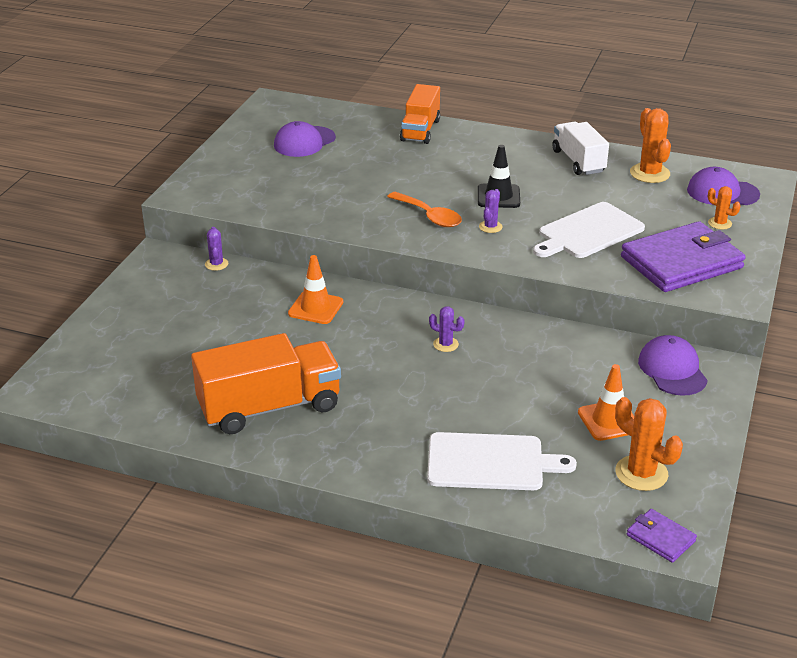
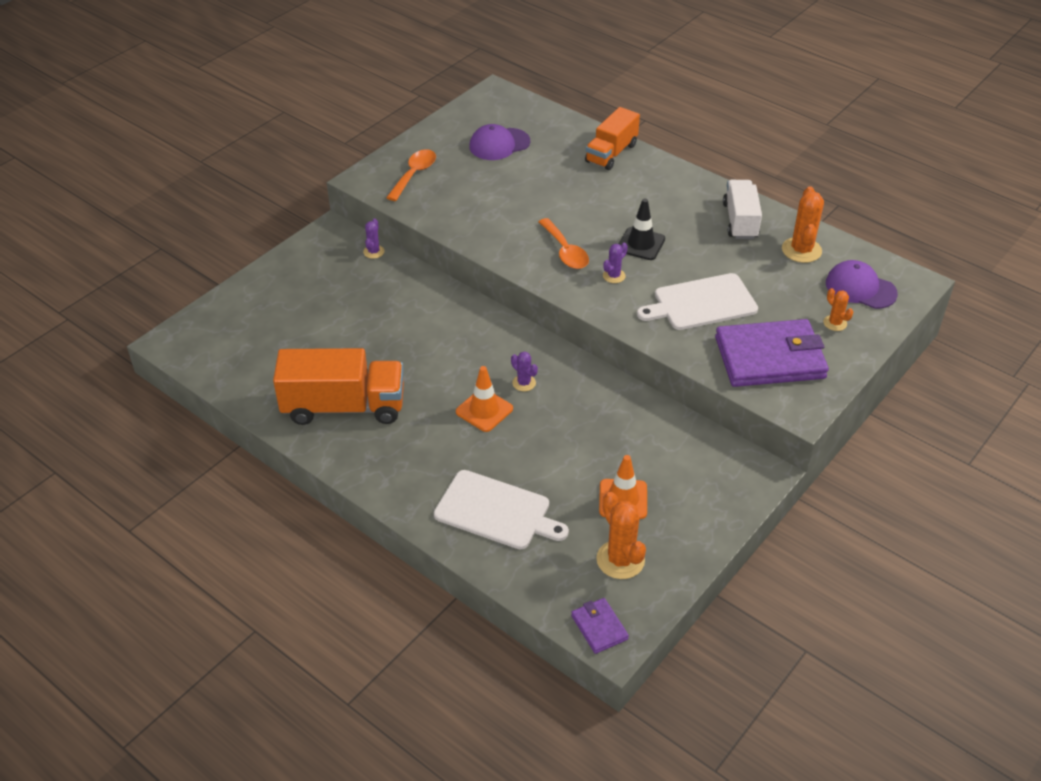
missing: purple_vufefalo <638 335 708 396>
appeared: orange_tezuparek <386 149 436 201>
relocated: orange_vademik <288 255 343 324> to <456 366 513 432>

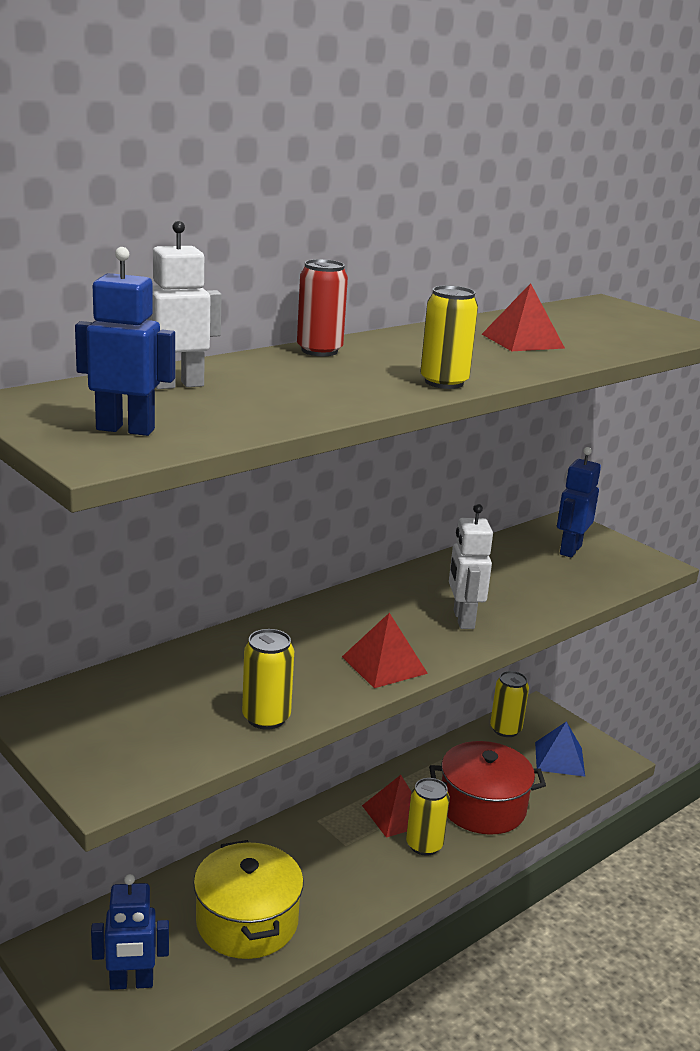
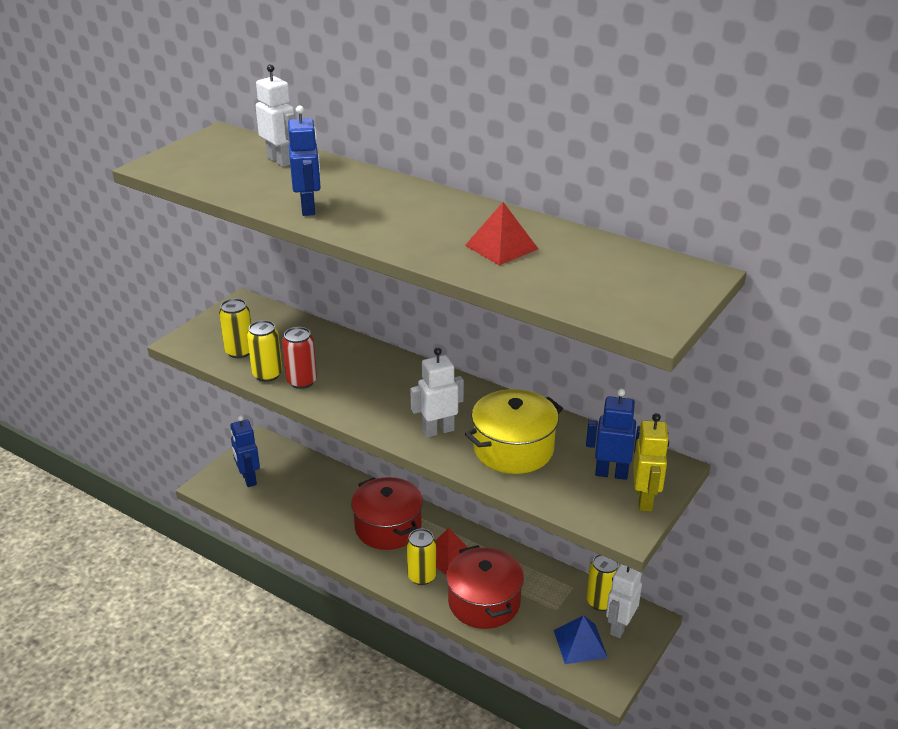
missing: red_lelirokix <342 613 428 688>
appeared: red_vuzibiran <351 477 423 550>; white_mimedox <606 564 642 638>; yellow_mimedox <633 413 669 511>
relocated: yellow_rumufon <420 286 478 389> to <219 298 251 358>; red_rumufon <297 259 348 356> to <282 327 317 389>; blue_mimedox <75 247 175 436> to <288 105 321 216>; yellow_vuzibiran <193 840 304 959> to <465 389 563 474>

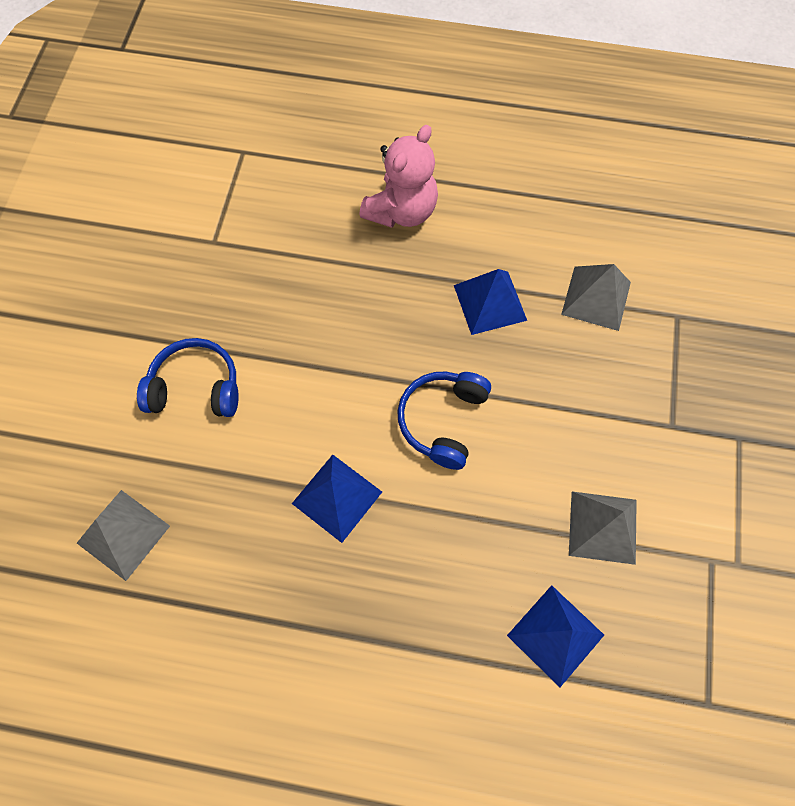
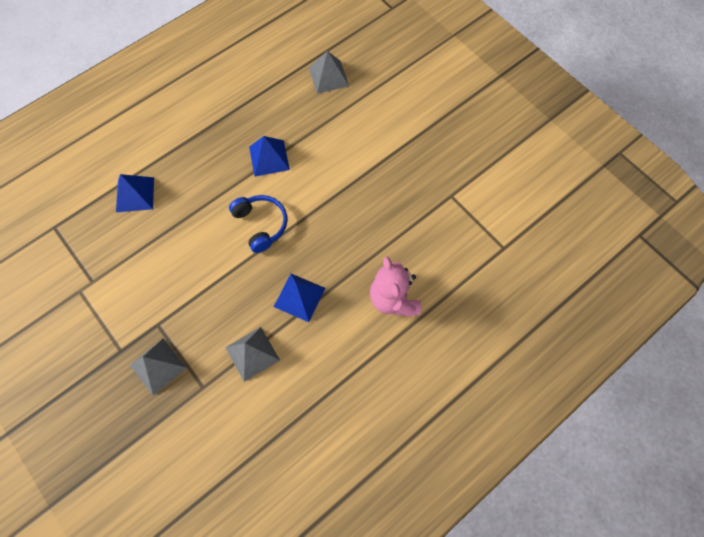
missing: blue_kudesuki <137 338 239 417>
relocated: grey_lelirokix <569 492 637 565> to <130 339 187 396>

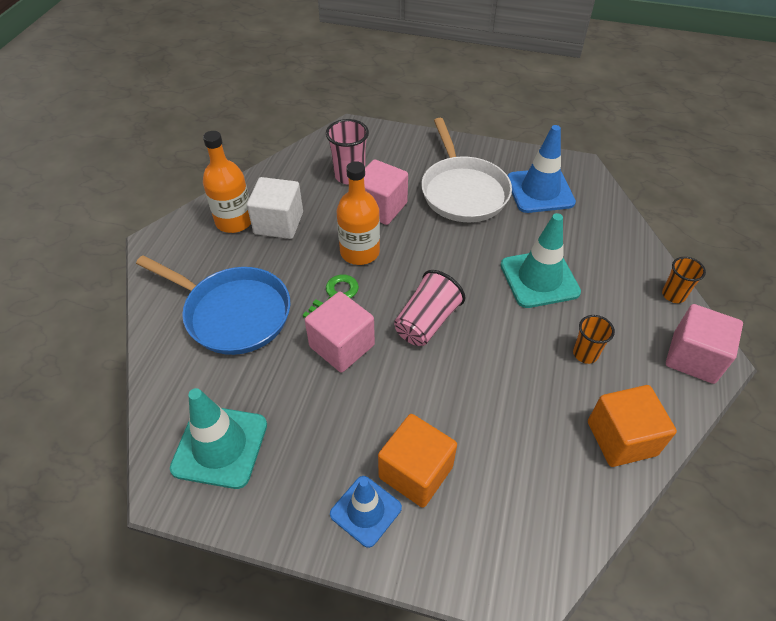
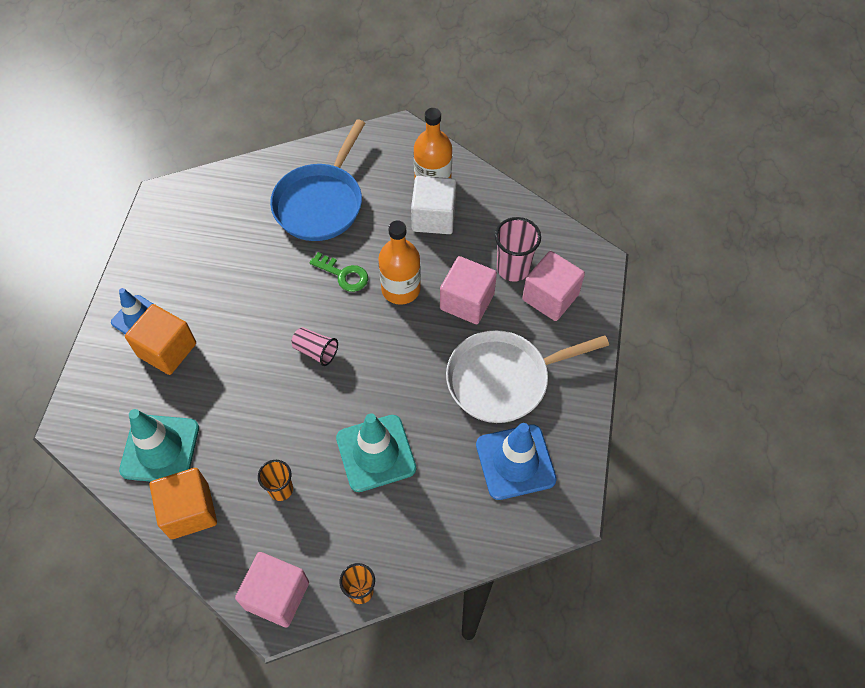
relocated: turquoise_vademik <170 388 267 489> to <119 409 199 482>; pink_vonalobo <305 292 375 372> to <522 251 585 321>
size: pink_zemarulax <394 270 465 346> = <291 327 338 366> x0.65

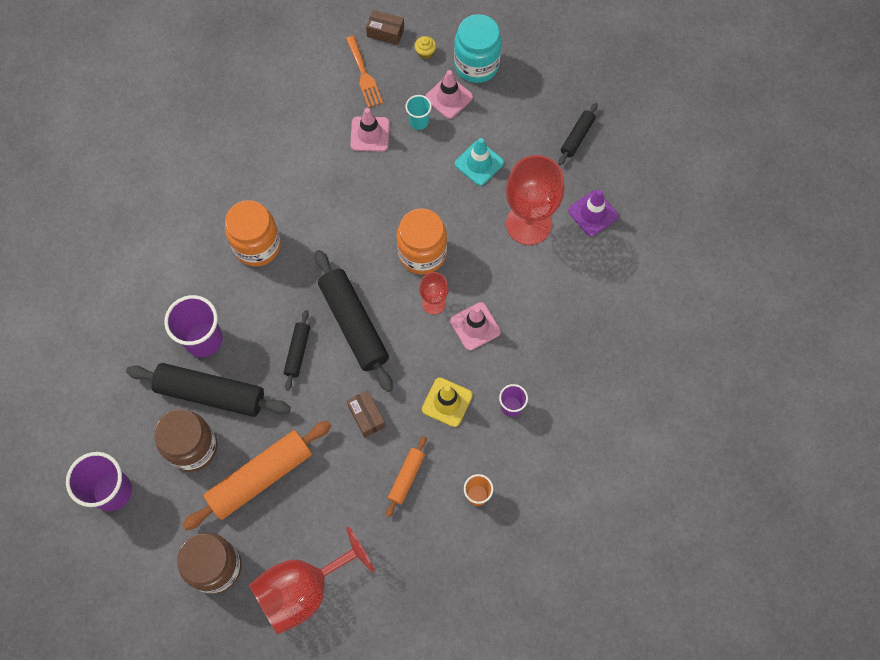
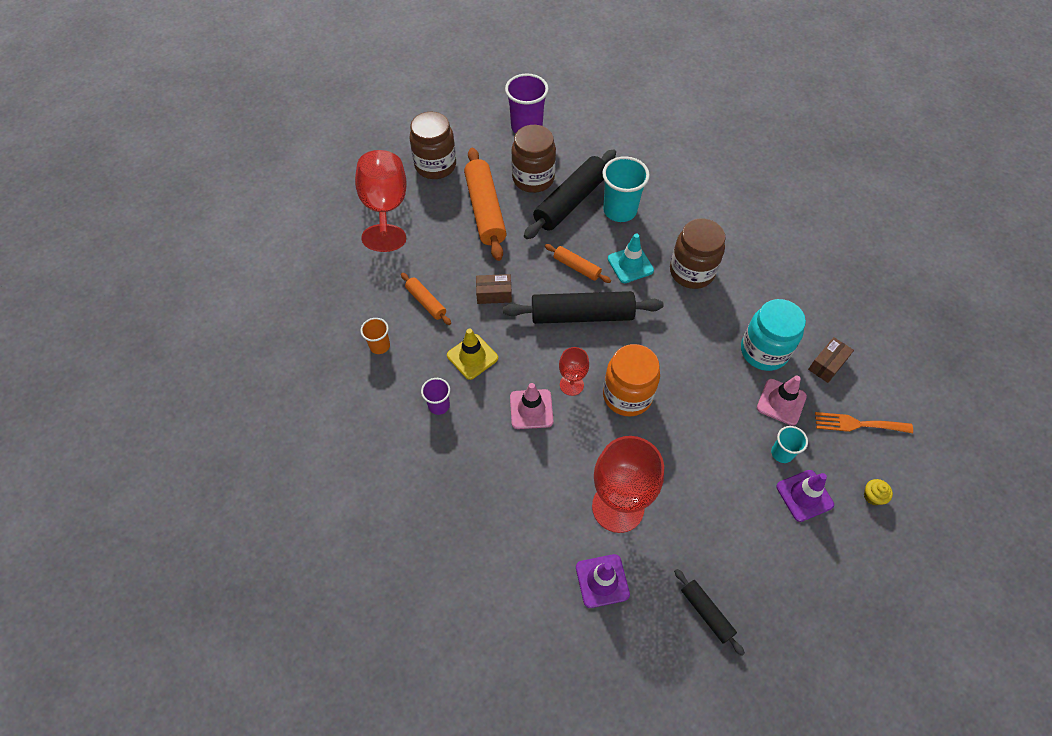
relocated: turquoise_vademik <455 138 504 186> to <608 233 654 283>; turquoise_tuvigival <454 14 502 83> to <741 299 806 371>; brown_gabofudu <366 10 404 45> to <808 337 854 383>
colour: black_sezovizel <284 310 310 391> to orange_sezovizel <545 244 611 283>; purple_zemarulax <164 295 223 357> to turquoise_zemarulax <602 156 650 222>; orange_tuvigival <225 200 281 266> to brown_tuvigival <670 219 726 289>; pink_vademik <425 70 473 119> to purple_vademik <776 470 834 522>

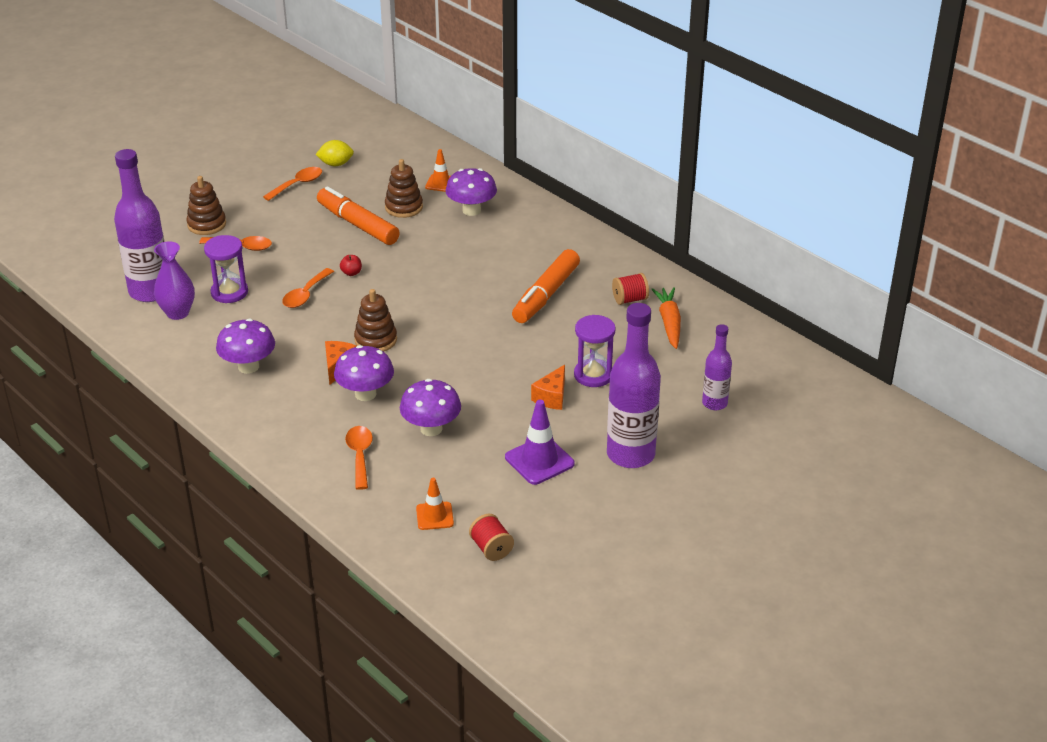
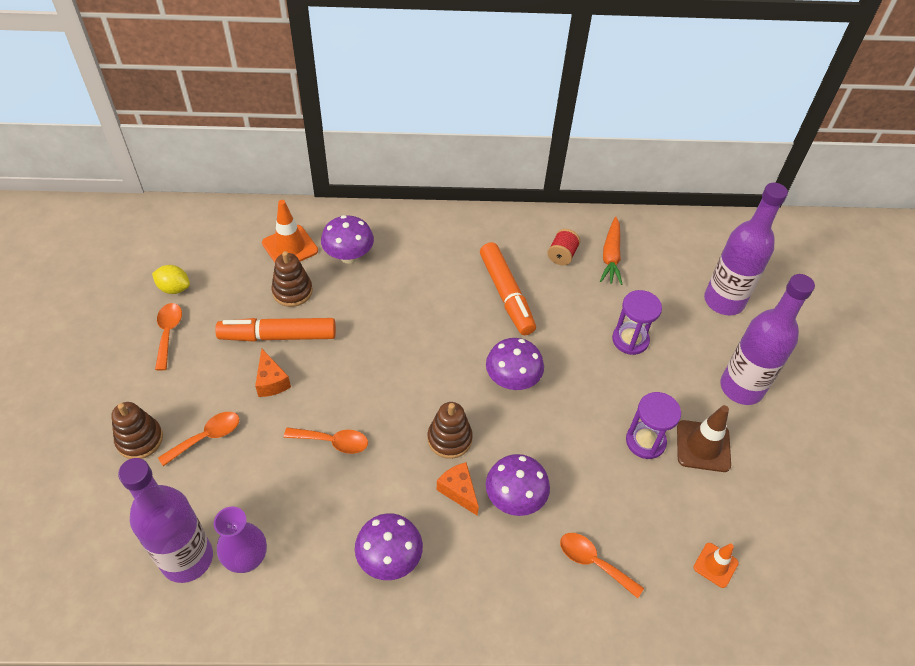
missing: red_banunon <340 255 362 276>; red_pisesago <469 514 514 561>
relocated: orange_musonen <531 364 565 410> to <255 349 291 397>; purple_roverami <400 379 461 436> to <486 338 544 390>; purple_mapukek <204 235 248 303> to <626 392 681 459>
colour: purple_vademik <505 400 574 485> to brown_vademik <677 405 731 472>
spun: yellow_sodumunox <315 140 354 166> = <152 265 190 294> 75 degrees clockwise; orange_tezuparek <282 268 334 308> = <284 427 368 454> 60 degrees counterclockwise; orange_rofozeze <651 287 681 349> = <600 217 623 285> 120 degrees counterclockwise
size: orange_vademik <425 149 451 192> = <262 200 318 263> x1.59; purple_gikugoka <702 324 732 410> = <704 183 788 315> x1.83

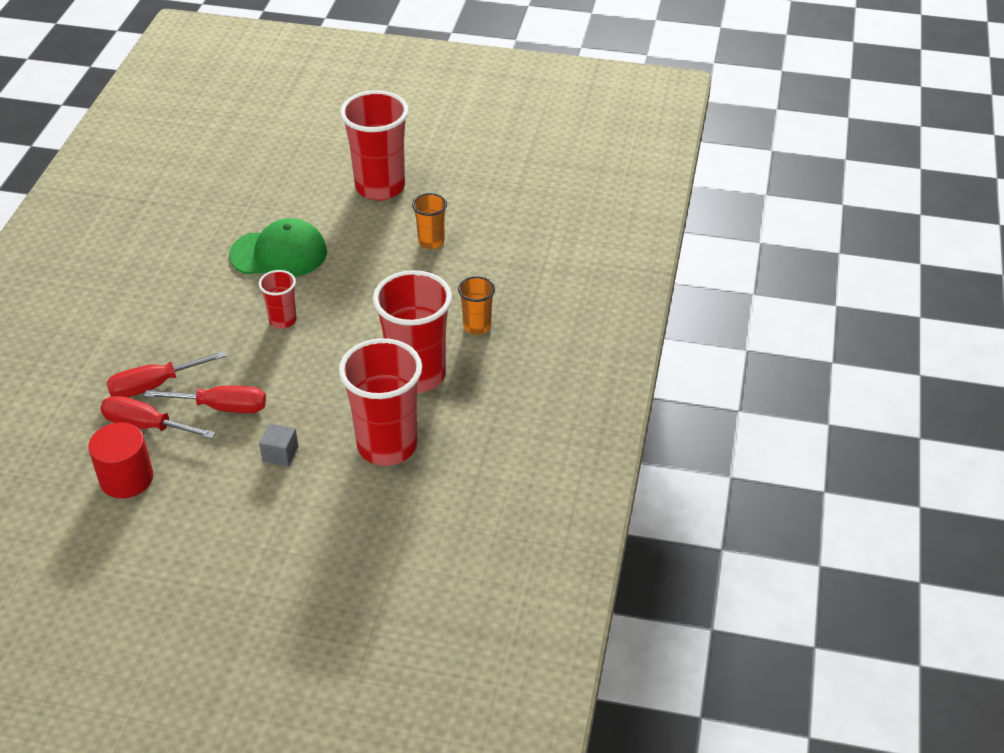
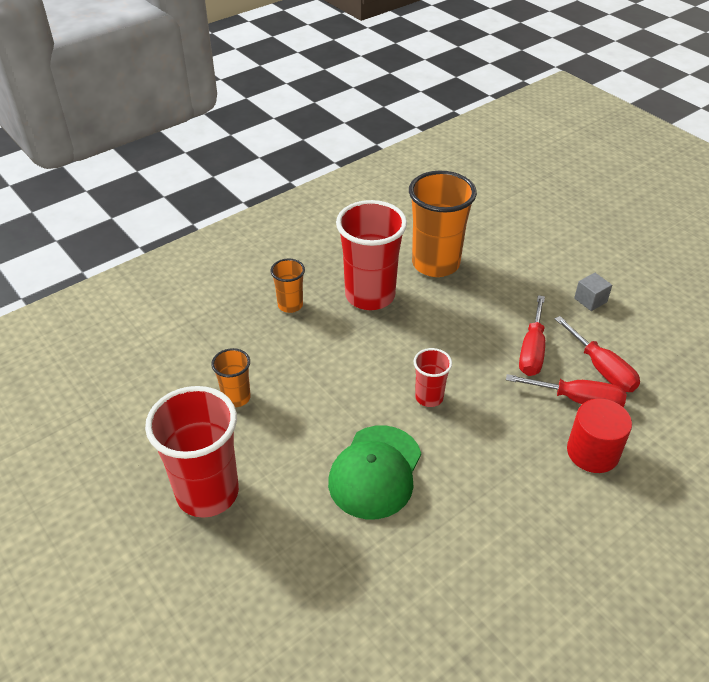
relocated: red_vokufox <88 422 153 498> to <567 399 632 473>; grey_vonalobo <259 423 298 467> to <574 273 612 311>
colour: red_zemarulax <339 338 422 466> to orange_zemarulax <409 171 477 277>
spun: green_vufefalo <229 218 327 277> = <328 425 421 519> 105 degrees counterclockwise; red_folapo <144 386 266 413> = <519 295 545 376> 120 degrees counterclockwise

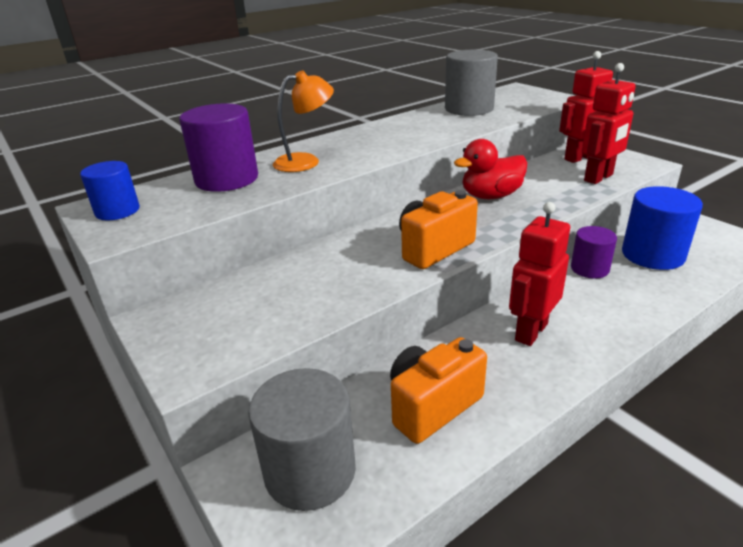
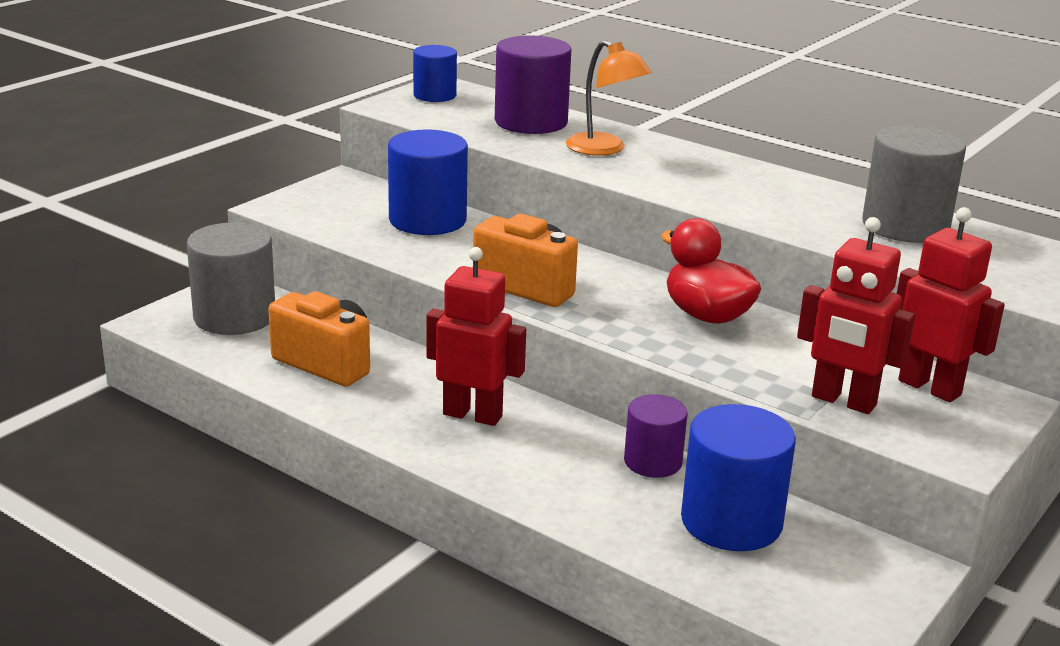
appeared: blue_vokufox <388 129 468 235>

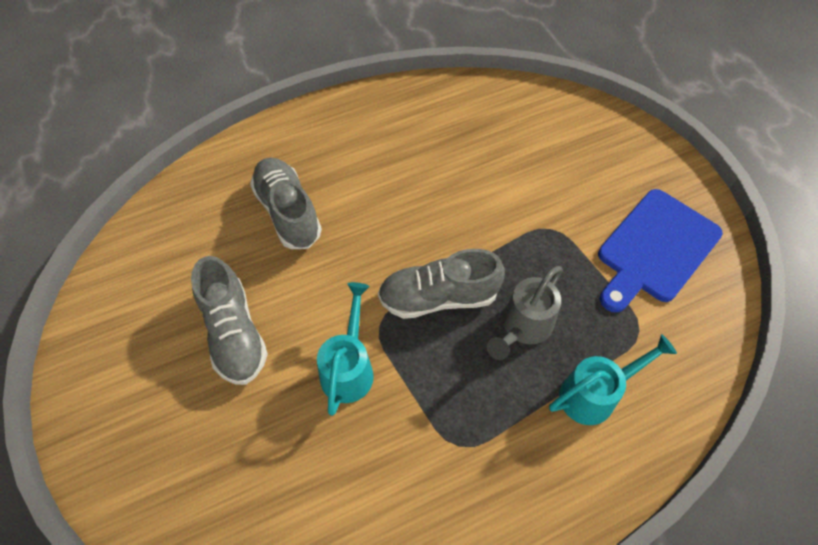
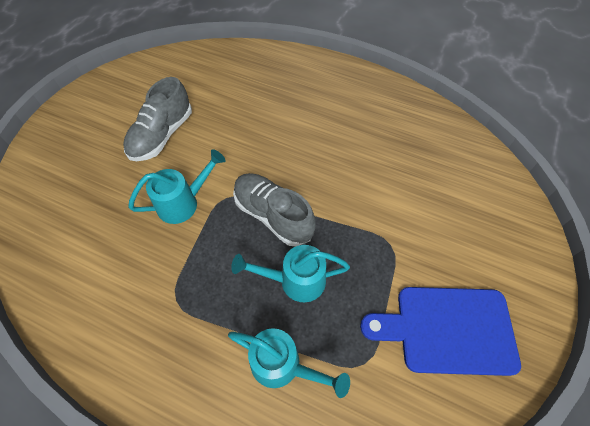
missing: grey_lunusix <250 158 322 249>
colour: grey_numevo <487 266 563 360> to turquoise_numevo <231 245 350 302>

